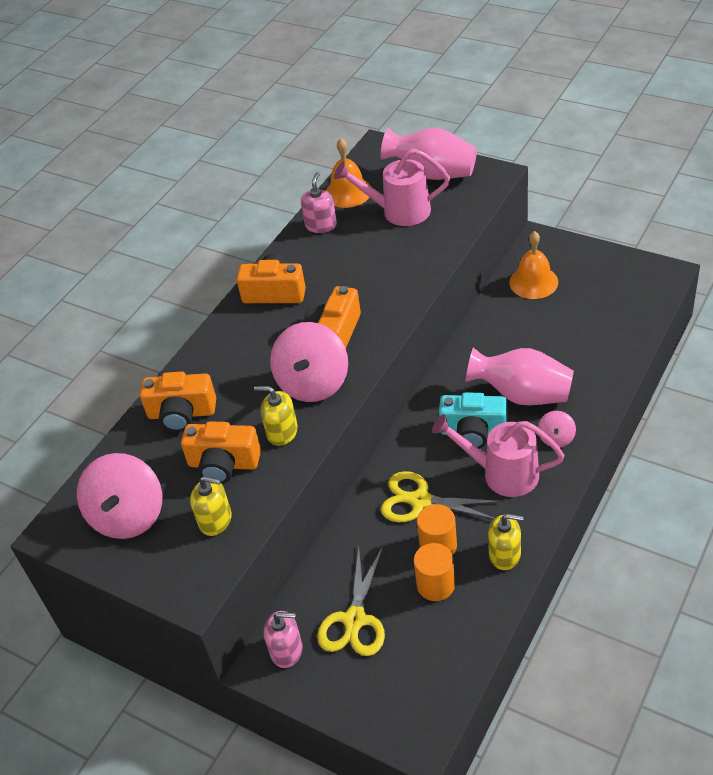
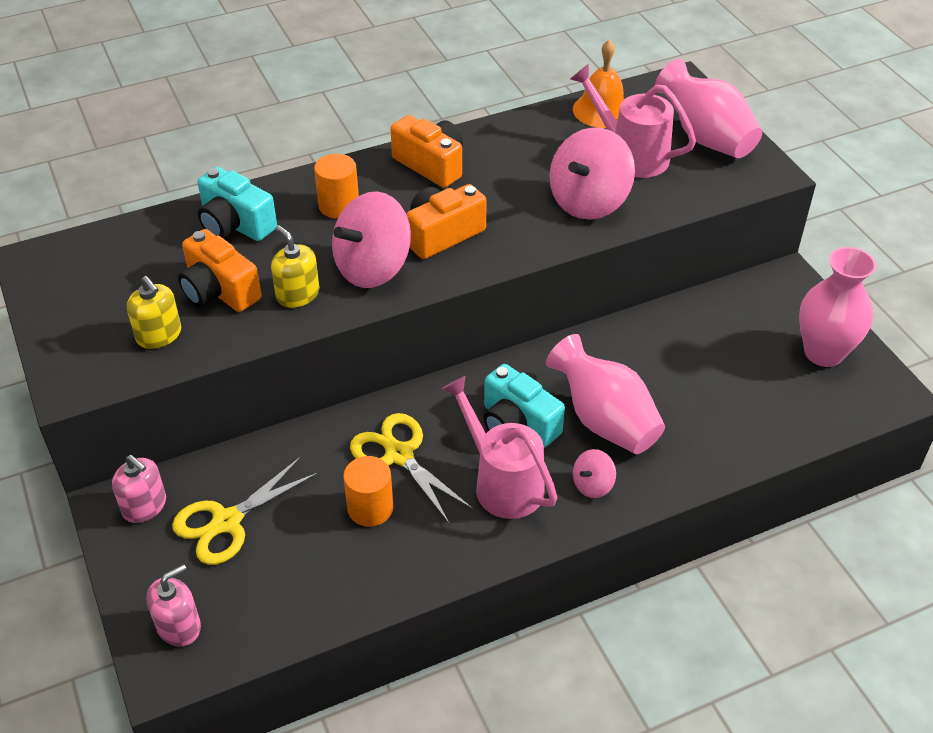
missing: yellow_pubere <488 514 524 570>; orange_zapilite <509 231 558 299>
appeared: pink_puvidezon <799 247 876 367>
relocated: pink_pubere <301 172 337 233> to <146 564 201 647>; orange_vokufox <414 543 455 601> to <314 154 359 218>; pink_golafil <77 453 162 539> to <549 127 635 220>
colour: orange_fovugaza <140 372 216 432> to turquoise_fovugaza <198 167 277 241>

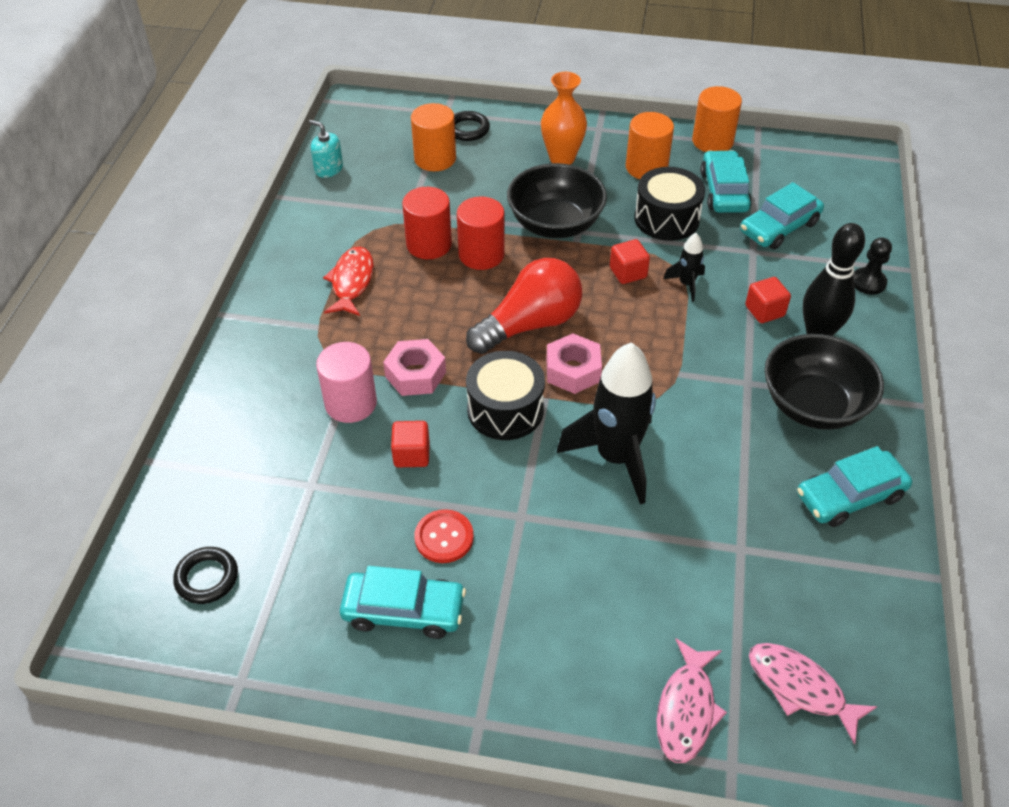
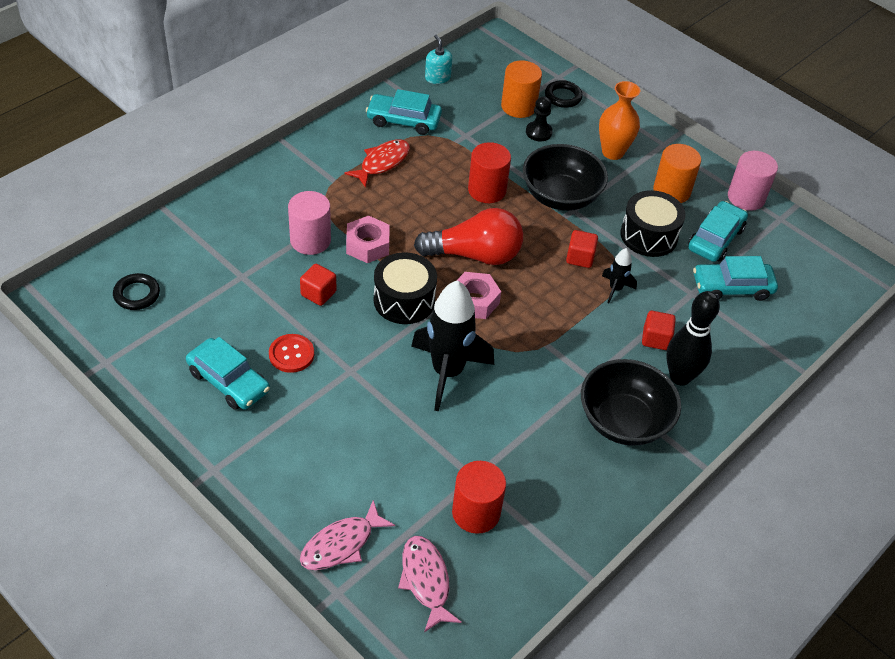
relocated: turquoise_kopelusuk <797 446 912 527> to <366 89 442 135>; red_vokufox <402 187 452 259> to <452 461 506 534>; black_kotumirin <853 237 892 295> to <526 96 553 141>
colour: orange_vokufox <692 86 742 152> to pink_vokufox <728 151 778 211>

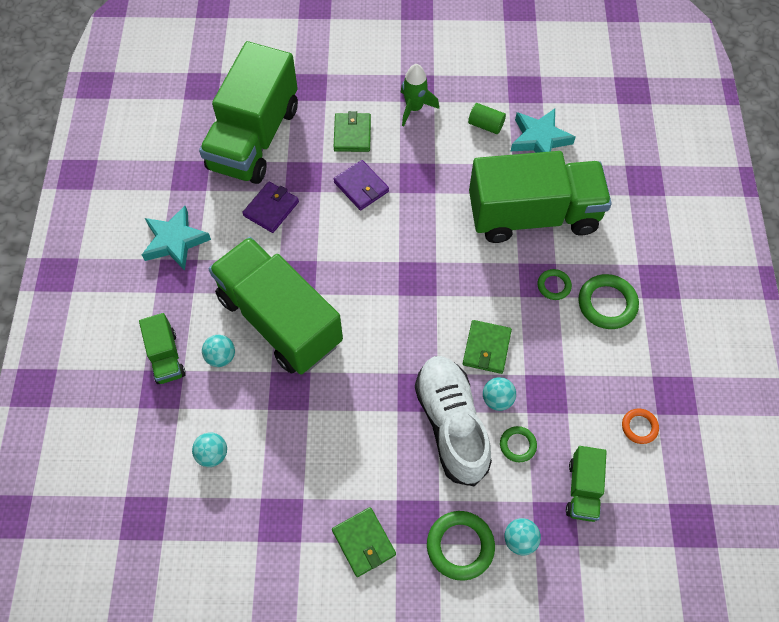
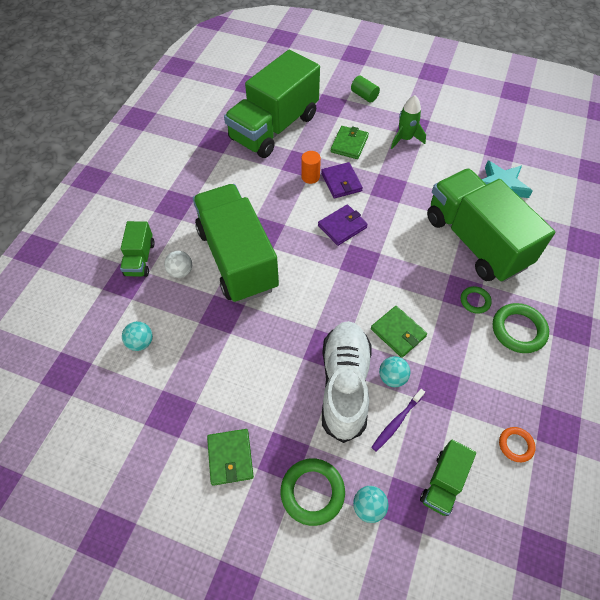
missing: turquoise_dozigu <142 206 211 270>
appeared: orange_vokufox <301 151 321 184>
relocated: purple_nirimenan <242 182 299 233> to <318 204 368 246>; green_vokufox <468 103 506 134> to <351 76 380 103>
exchanged: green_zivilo <500 426 537 462> to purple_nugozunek <371 389 425 452>
colour: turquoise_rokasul <202 335 235 367> to white_rokasul <164 251 192 278>
spun: green_nirimenan <463 320 512 374> = <371 306 427 358> 75 degrees counterclockwise; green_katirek <469 151 612 243> = <427 169 555 282> 135 degrees counterclockwise

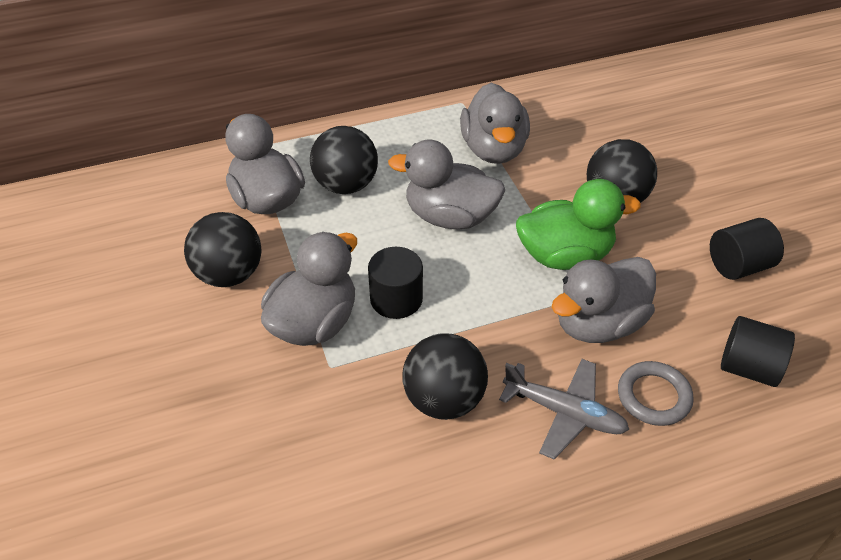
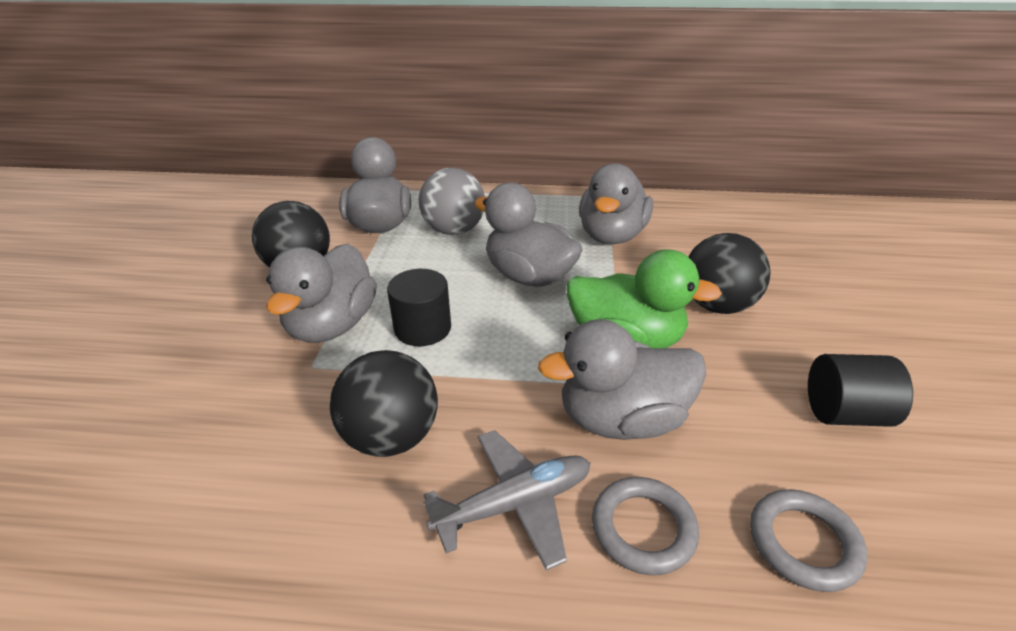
exchanged: black_vokufox <721 316 795 387> to grey_zivilo <750 489 867 592>
colour: black_rokasul <310 126 378 194> to grey_rokasul <419 168 485 235>
spun: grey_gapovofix <261 232 357 346> = <266 243 377 343> 135 degrees clockwise; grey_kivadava <499 359 630 459> = <423 430 590 571> 75 degrees counterclockwise

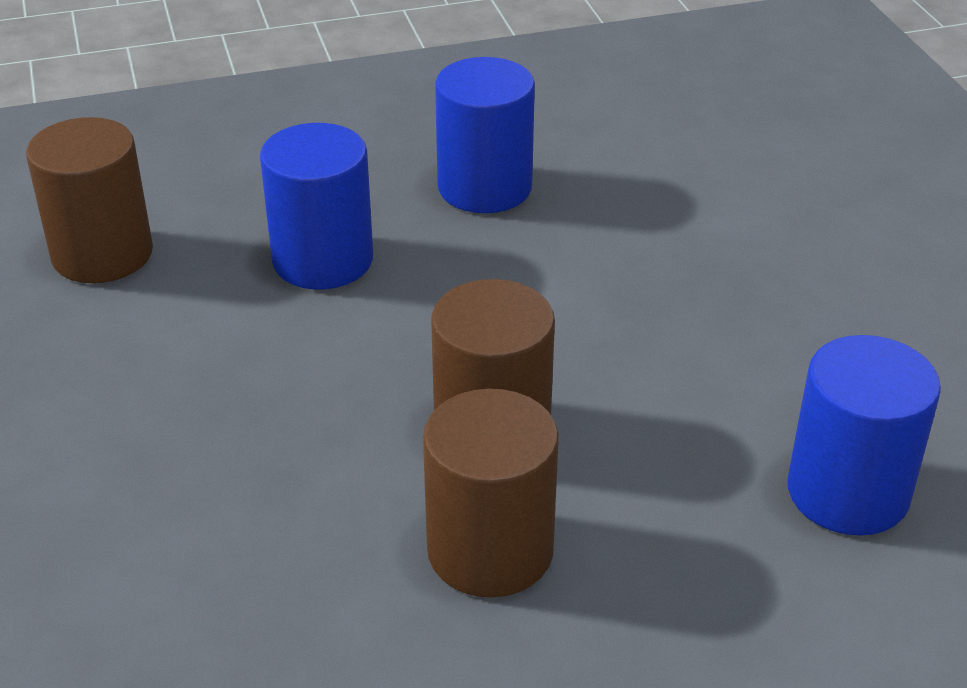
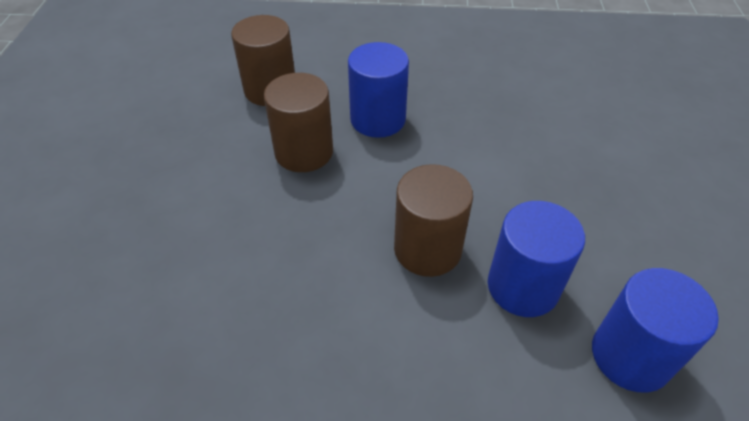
relocated: brown_vokufox <423 389 559 598> to <264 73 333 172>; blue_vokufox <435 57 535 213> to <488 201 585 317>

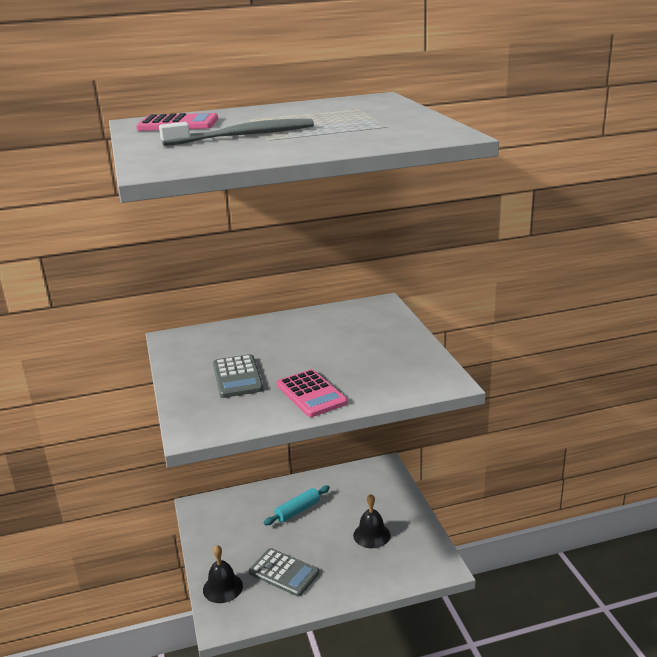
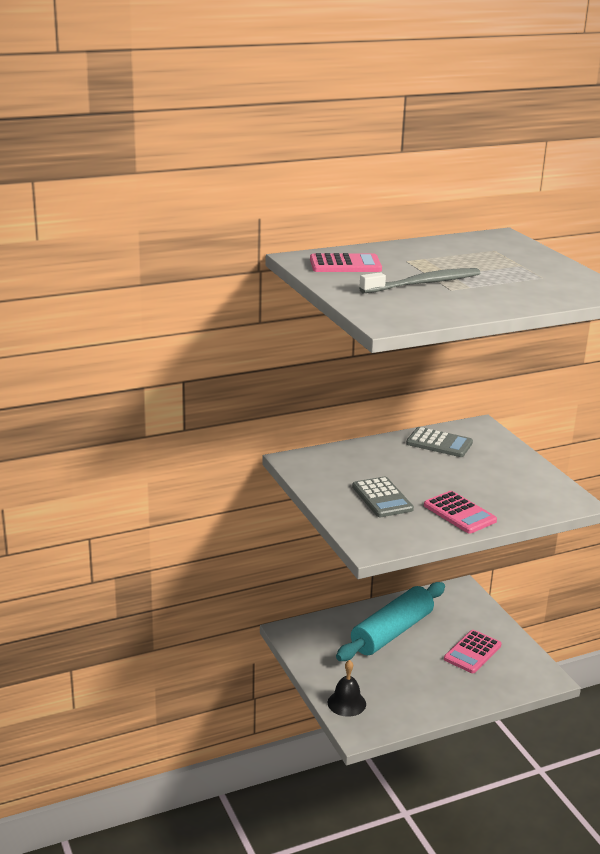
relocated: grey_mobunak <249 548 319 596> to <406 427 473 457>
exchanged: black_zapilite <353 494 390 548> to pink_mobunak <444 630 502 673>
size: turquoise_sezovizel <263 486 330 525> = <336 582 445 661> x2.05

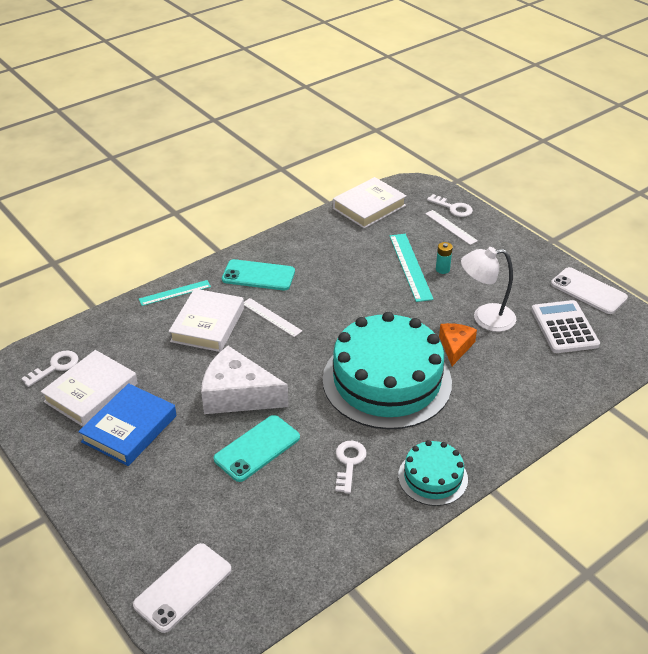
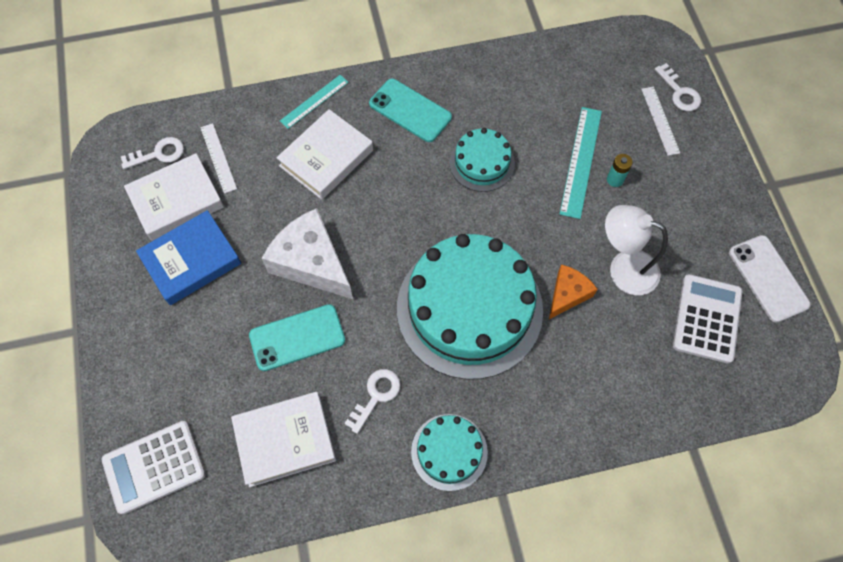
appeared: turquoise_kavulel <449 128 515 192>
relocated: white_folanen <244 298 302 337> to <200 123 237 194>; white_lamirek <333 177 407 228> to <231 392 336 487>
exchanged: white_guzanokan <133 543 232 633> to white_mobunak <102 421 206 514>
spun: turquoise_folanen <139 280 211 306> = <280 75 349 129> 45 degrees counterclockwise

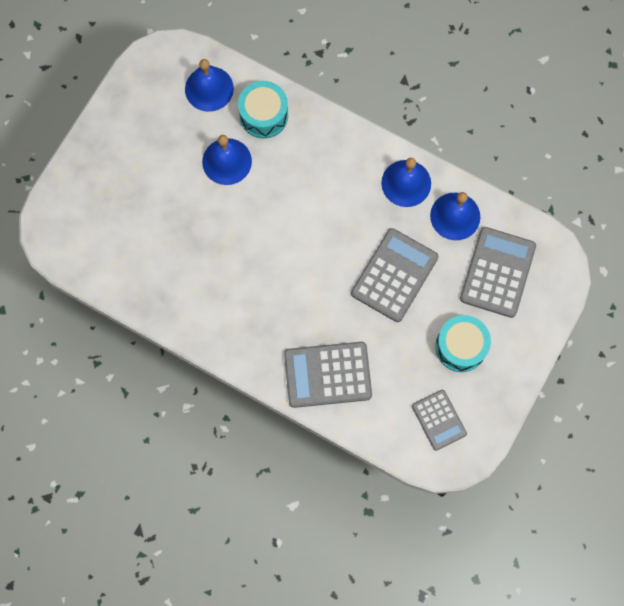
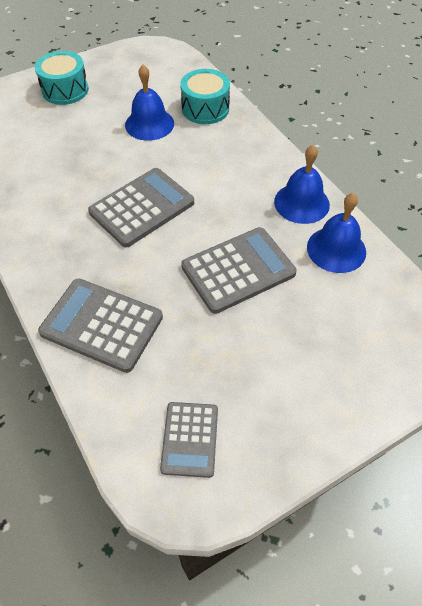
missing: blue_zapilite <185 59 234 112>
relocated: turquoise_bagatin <435 315 491 372> to <35 51 89 105>; grey_mobunak <460 227 536 318> to <88 168 194 247>

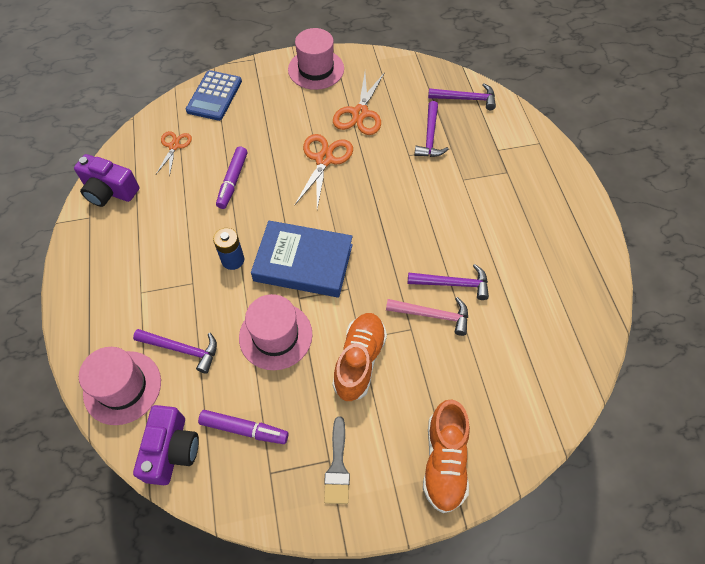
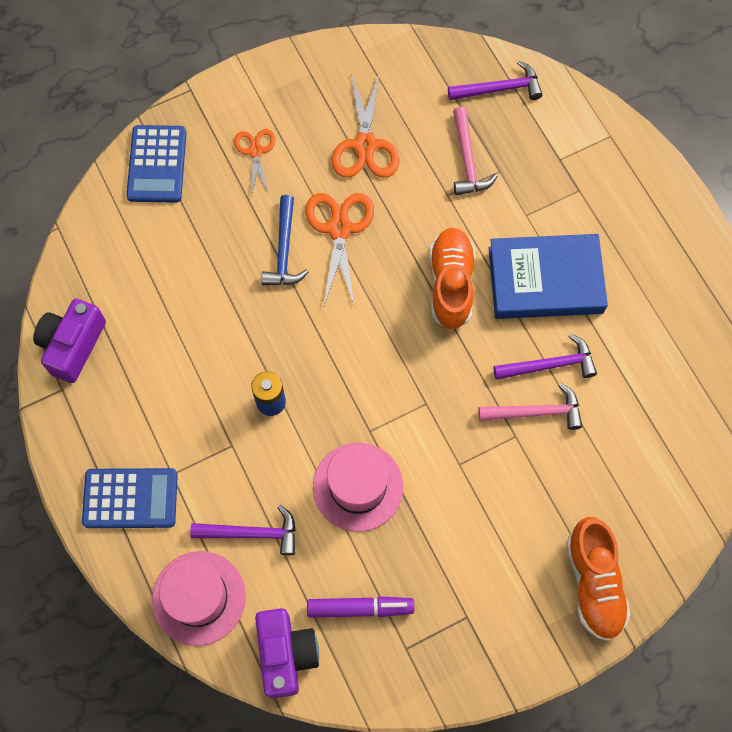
missing: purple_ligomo <216 146 247 209>; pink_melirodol <288 28 344 90>; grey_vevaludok <324 416 350 504>
appeared: blue_mobunak <82 468 178 528>; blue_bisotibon <261 195 308 285>
relocated: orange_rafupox <156 131 192 177> to <234 129 275 196>; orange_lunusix <332 313 387 401> to <429 228 475 330>; blue_lamirek <251 221 353 298> to <489 234 608 319>
colour: purple_bisotibon <414 101 449 157> to pink_bisotibon <453 107 497 196>
spun: purple_fovugaza <74 154 139 207> = <33 298 106 383> 105 degrees clockwise

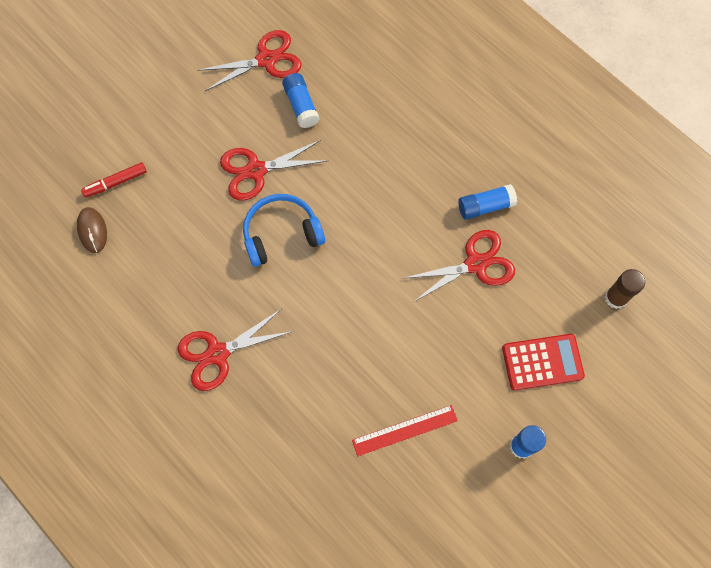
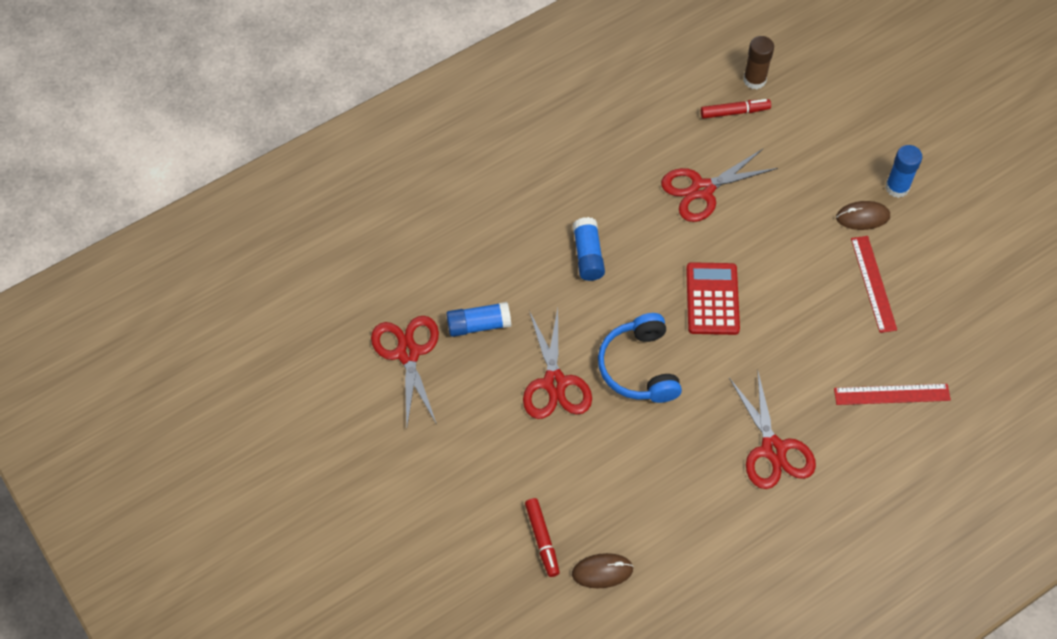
appeared: red_ligomo <701 99 771 119>; red_folanen <834 384 951 405>; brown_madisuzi <836 201 890 230>
relocated: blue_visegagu <458 184 517 220> to <573 217 605 281>; red_mobunak <502 334 585 391> to <686 262 740 335>
spun: red_rafupox <404 230 515 302> = <661 149 778 222> 105 degrees counterclockwise

